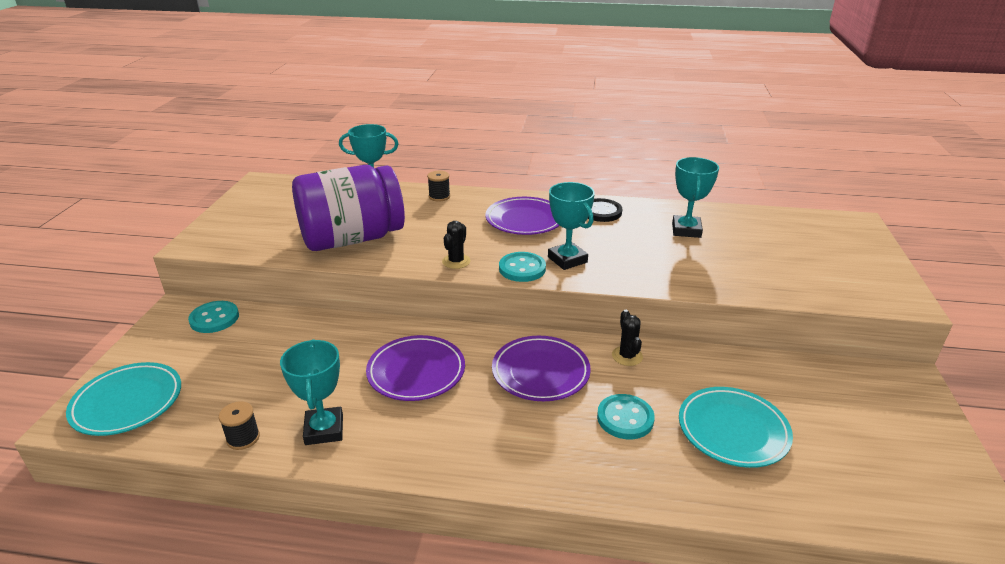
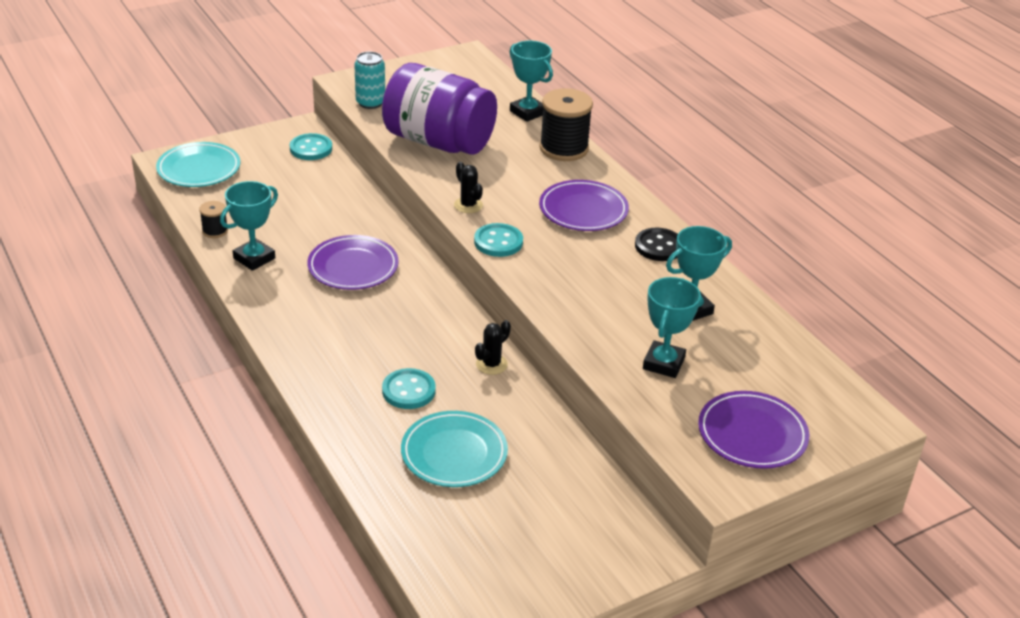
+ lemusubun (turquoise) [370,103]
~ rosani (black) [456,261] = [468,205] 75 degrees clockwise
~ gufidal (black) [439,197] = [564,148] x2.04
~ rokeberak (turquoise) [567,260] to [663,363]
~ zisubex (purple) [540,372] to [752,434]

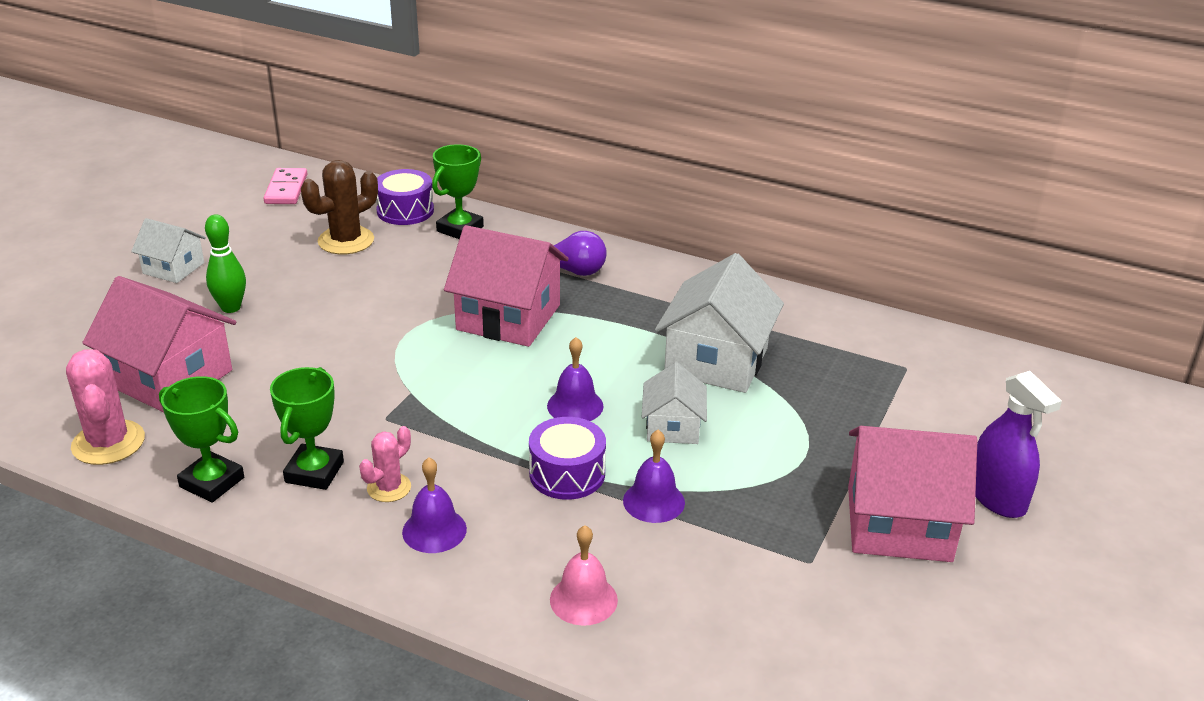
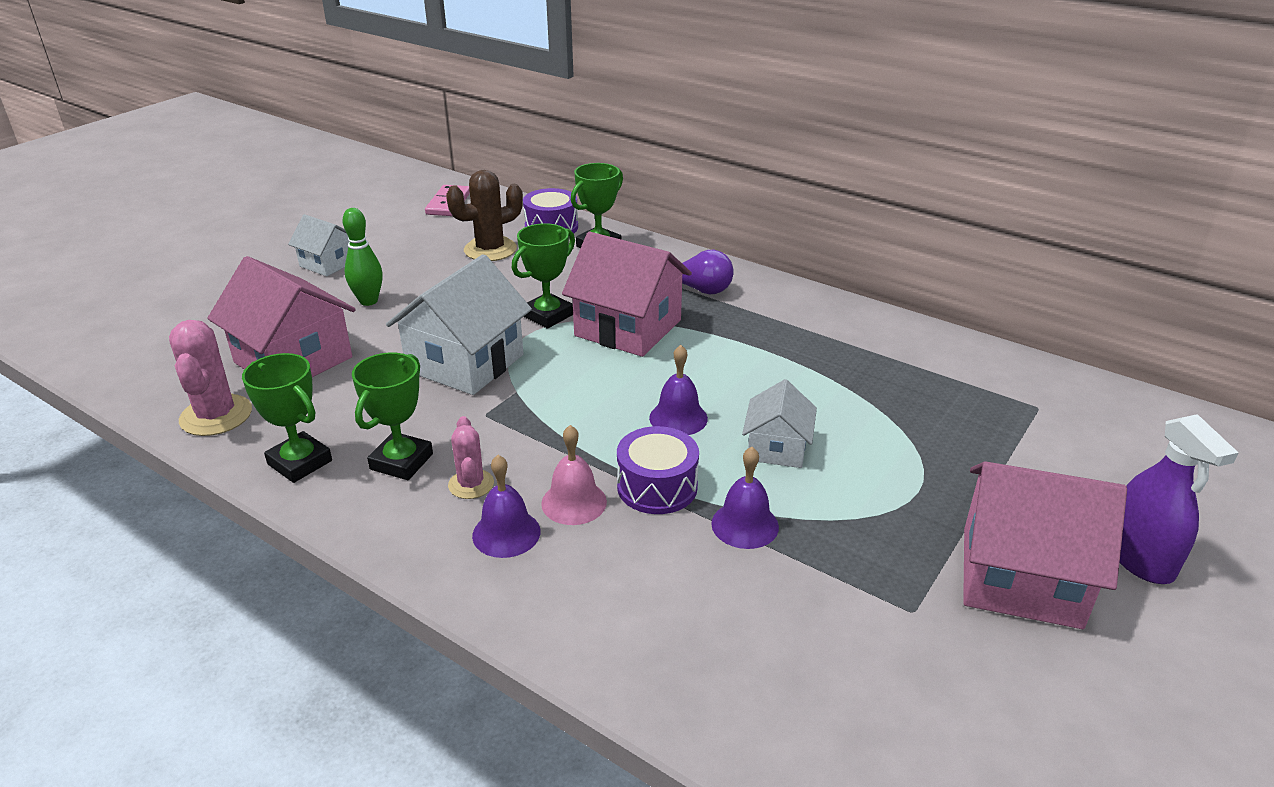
~ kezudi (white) [716,361] to [465,363]
~ rosani (pink) [389,488] = [471,484] 60 degrees counterclockwise
+ rokeberak (green) [547,315]
~ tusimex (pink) [583,599] to [574,502]

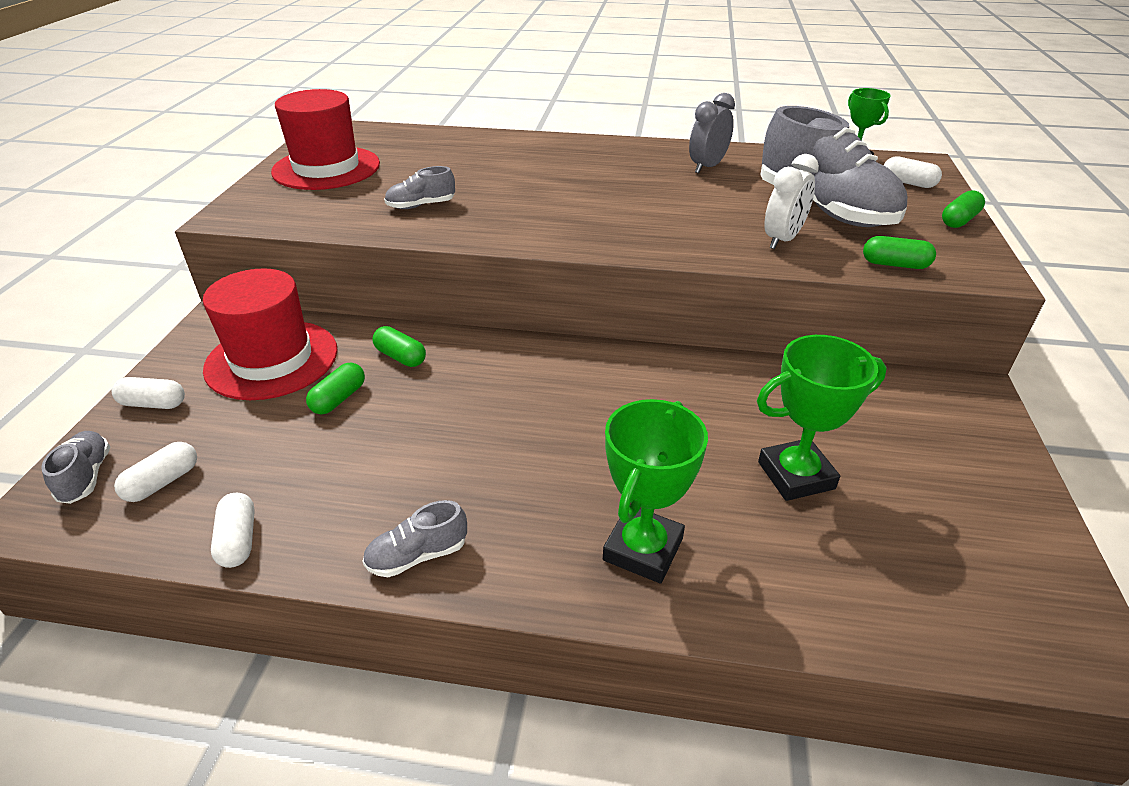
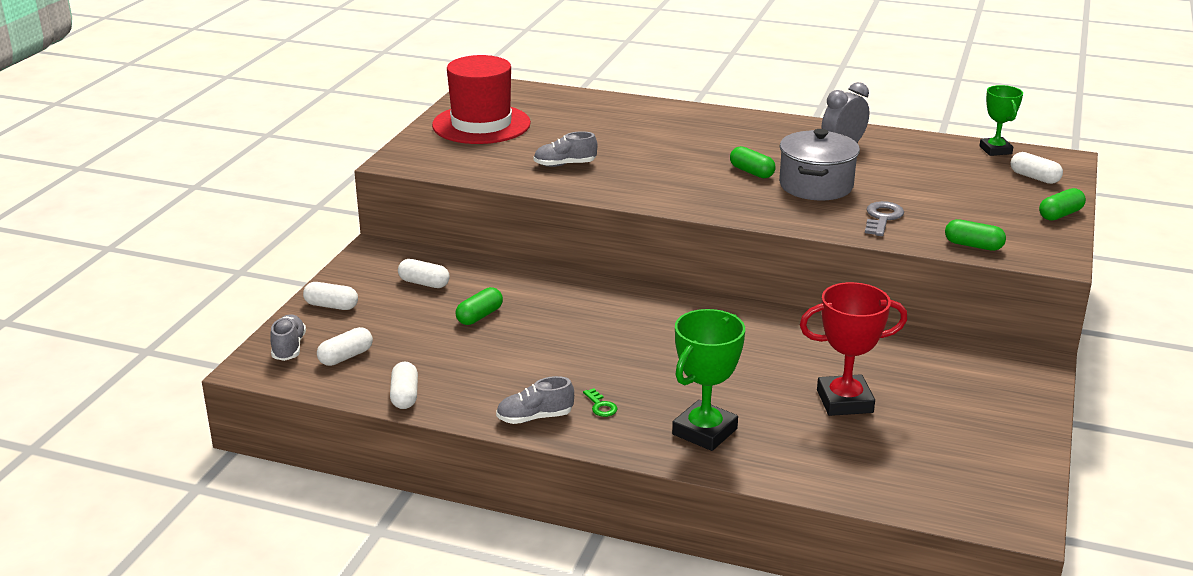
~ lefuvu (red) [272,359] to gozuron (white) [424,283]
+ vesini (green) [601,406]
~ gozuron (green) [401,357] to [751,172]
+ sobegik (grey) [816,186]
~ rokeberak (green) [796,475] to rokeberak (red) [844,401]
~ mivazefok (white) [782,240] to vesini (grey) [882,218]
- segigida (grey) [824,209]

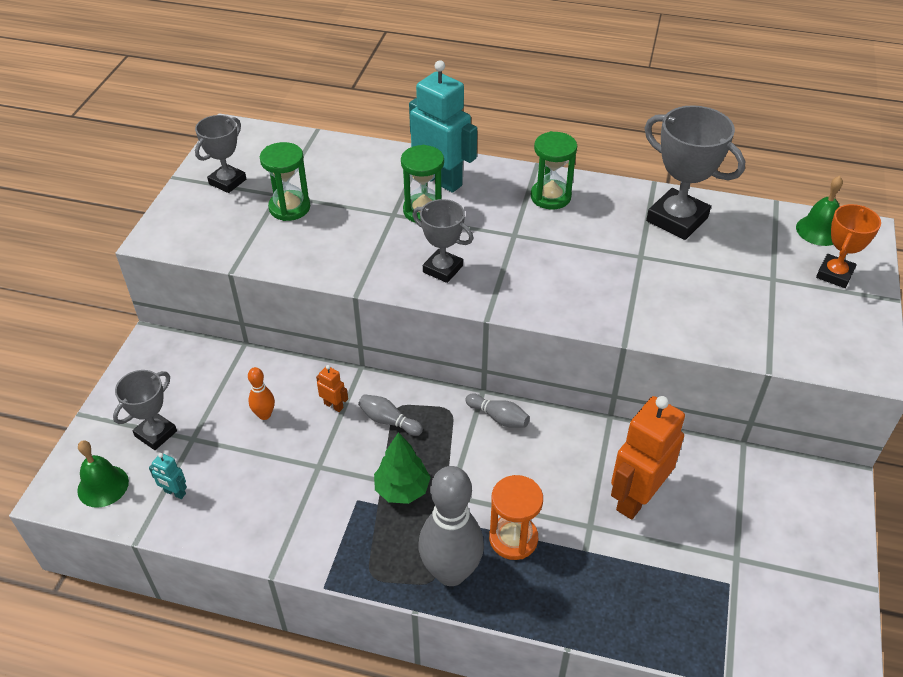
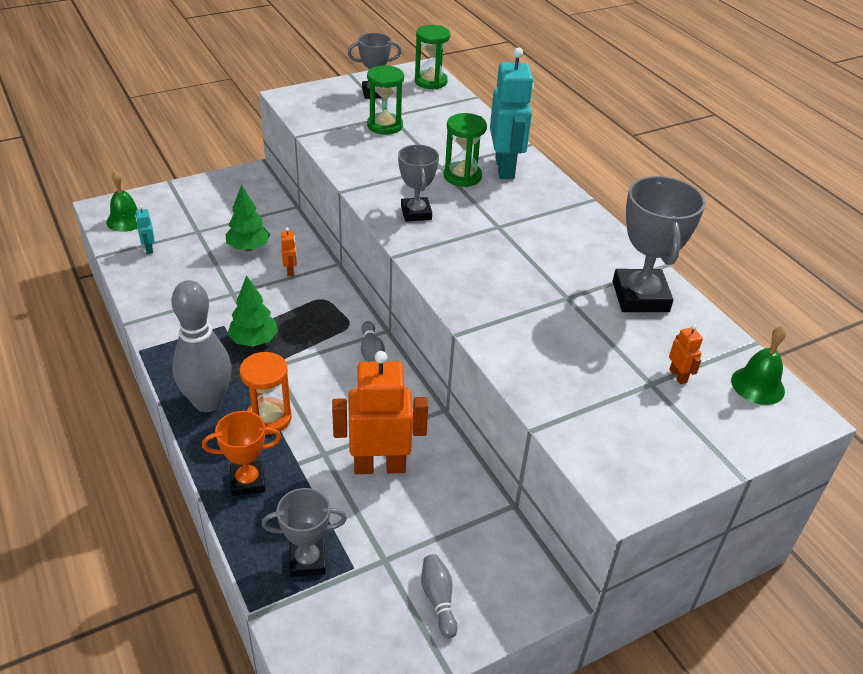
~ rokeberak (orange) [834,274] to [247,481]
~ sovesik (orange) [264,415] to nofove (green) [248,247]
~ rokeberak (grey) [156,434] to [307,560]
~ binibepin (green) [550,197] to [430,81]
~ sovesik (grey) [388,421] to [438,599]
+ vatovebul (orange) [678,376]

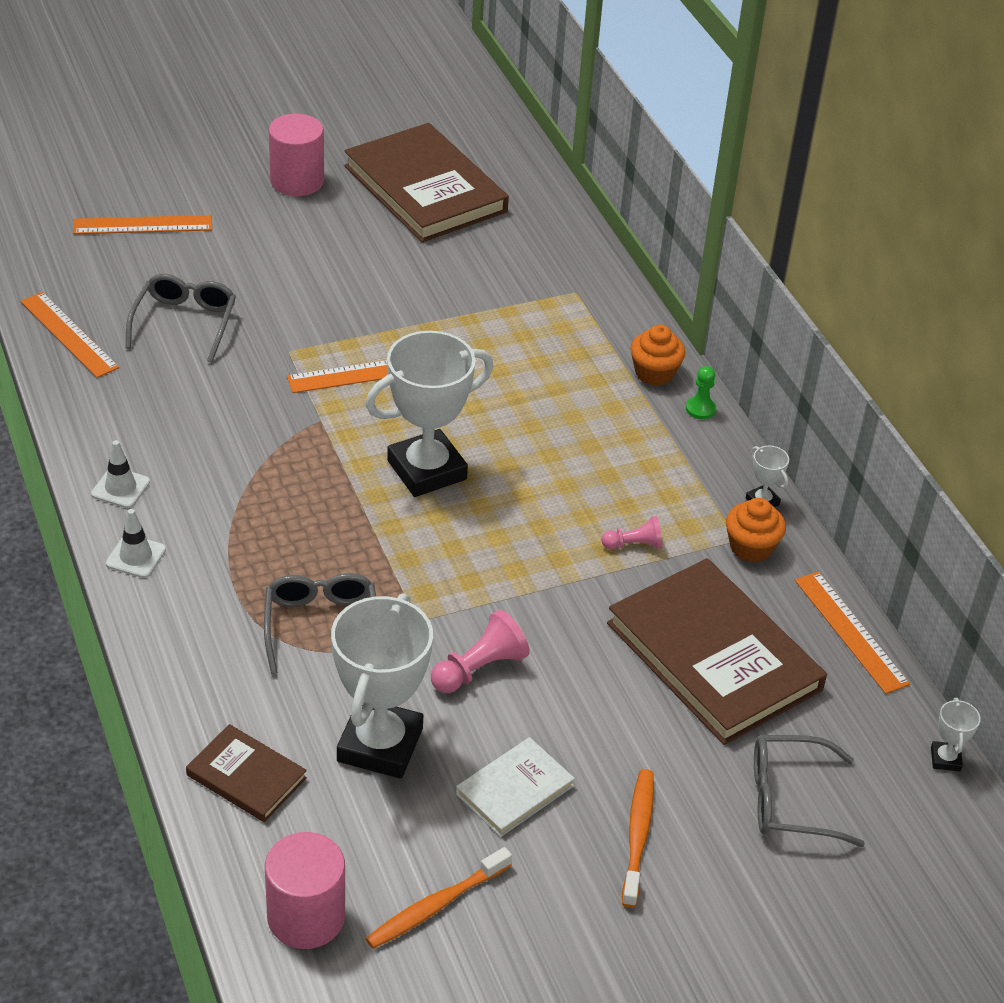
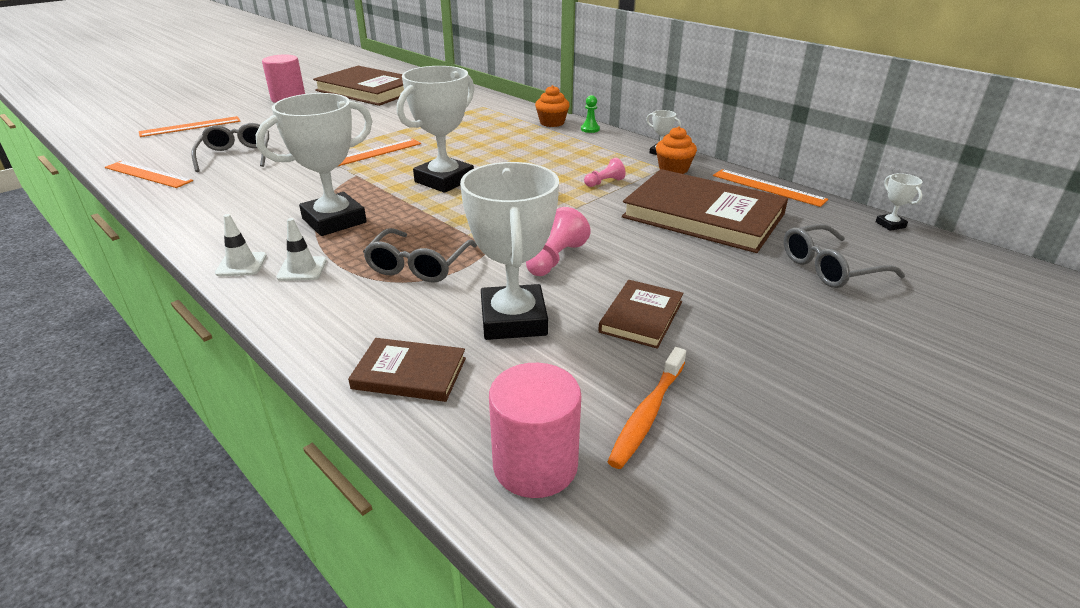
+ rokeberak (white) [334,220]
~ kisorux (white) [120,488] to [302,269]
~ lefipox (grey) [321,626] = [418,266] 135 degrees counterclockwise
~ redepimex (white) [514,790] to redepimex (brown) [641,316]
- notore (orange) [637,836]

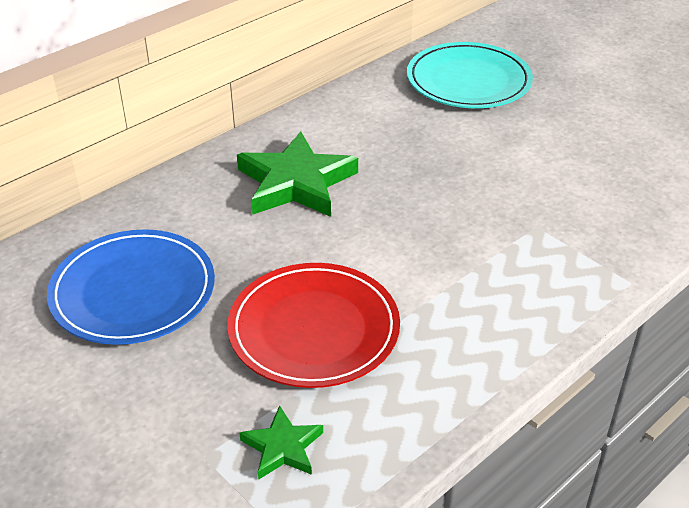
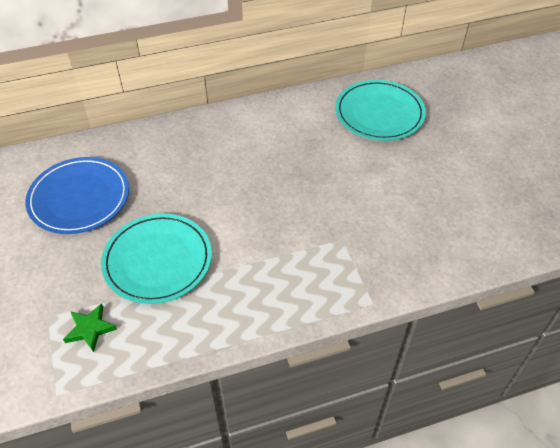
~ zisubex (red) [314,329] to zisubex (turquoise) [157,260]
- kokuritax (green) [296,183]

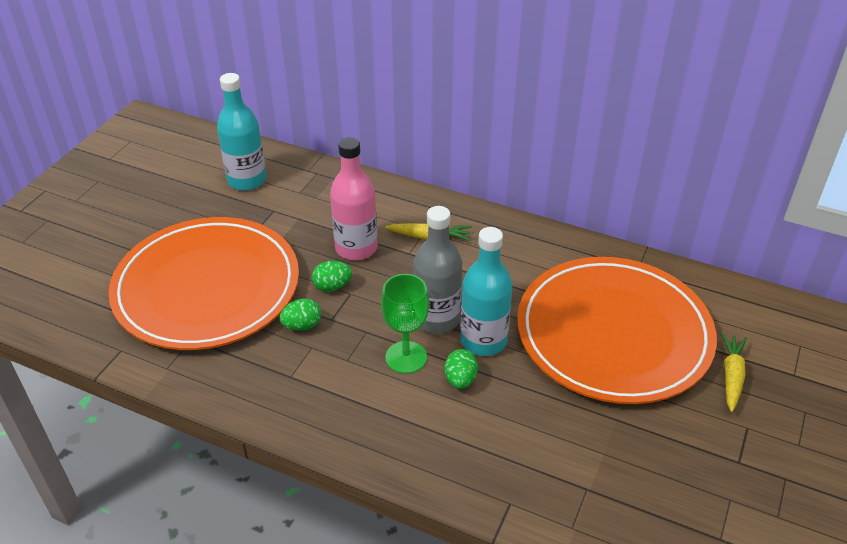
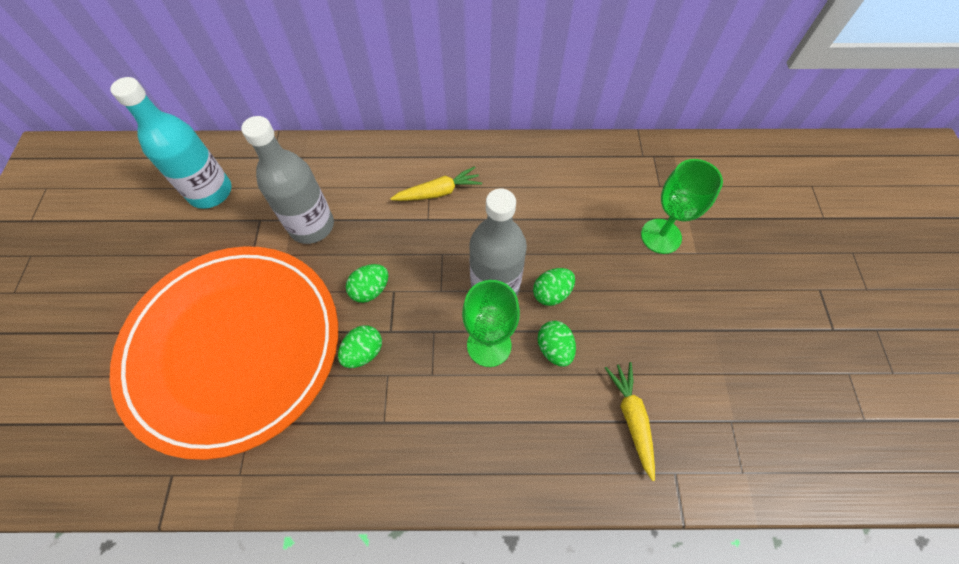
+ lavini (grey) [311,226]
~ lavini (turquoise) [483,340] to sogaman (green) [551,293]
~ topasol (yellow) [731,376] to [631,418]
~ zisubex (orange) [613,334] to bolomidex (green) [661,236]
- lavini (pink) [356,248]

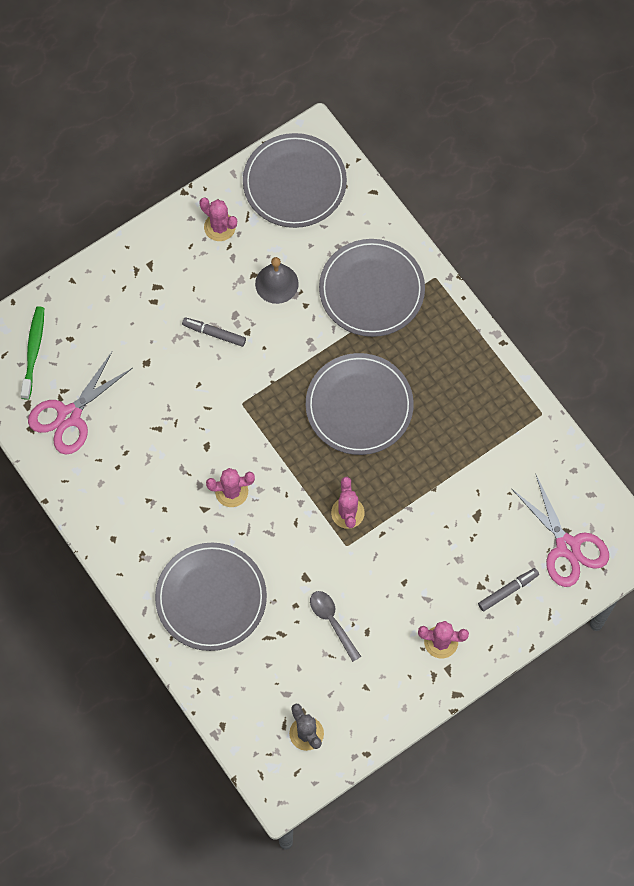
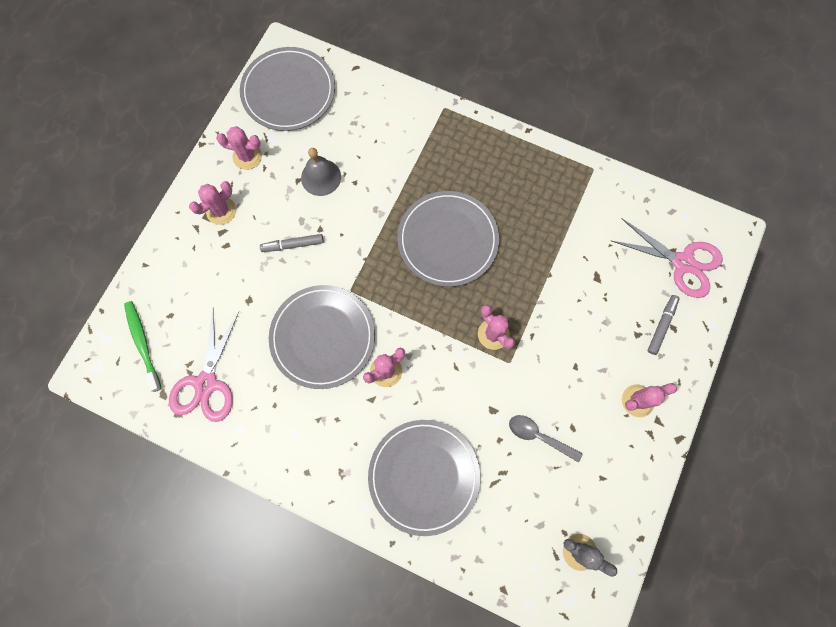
+ rosani (pink) [221,211]
~ zisubex (grey) [371,290] to [322,337]

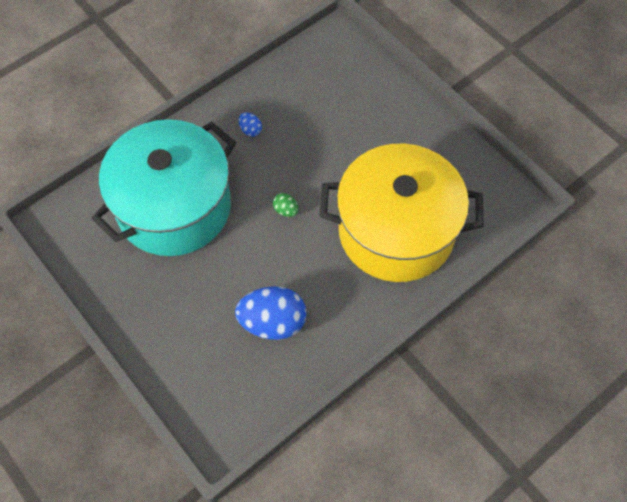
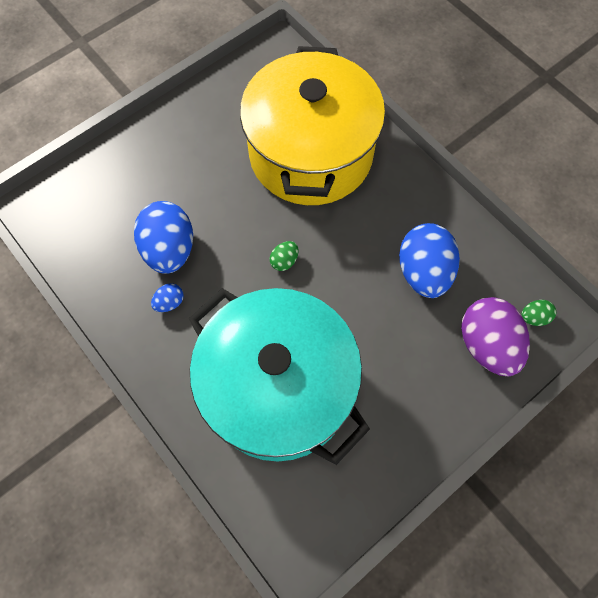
+ sogaman (blue) [169,249]
+ sogaman (purple) [486,345]
+ sogaman (green) [534,317]

